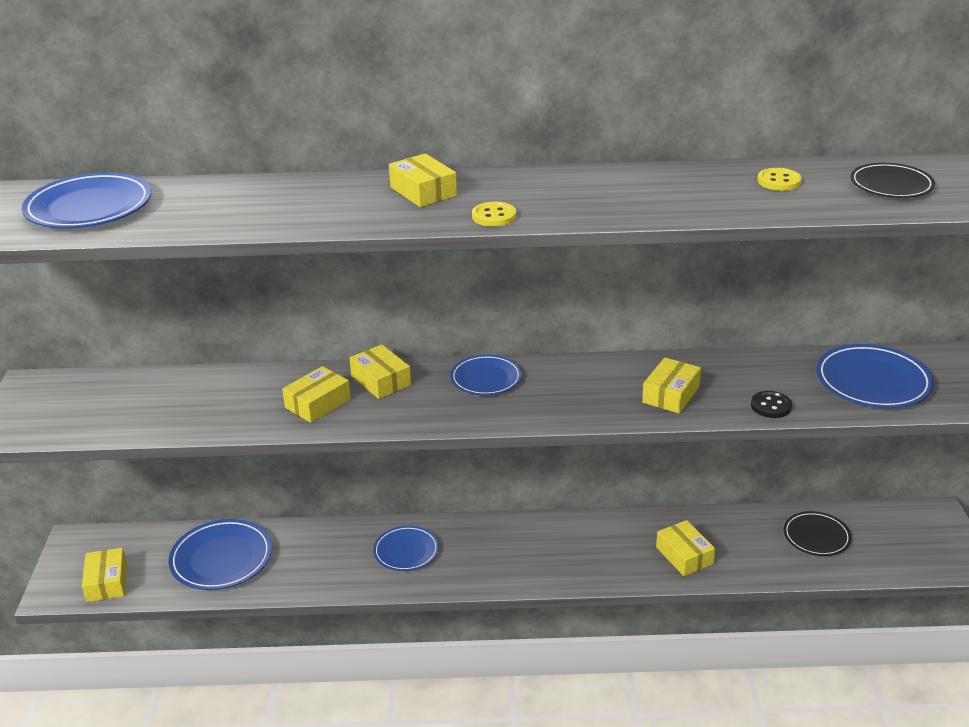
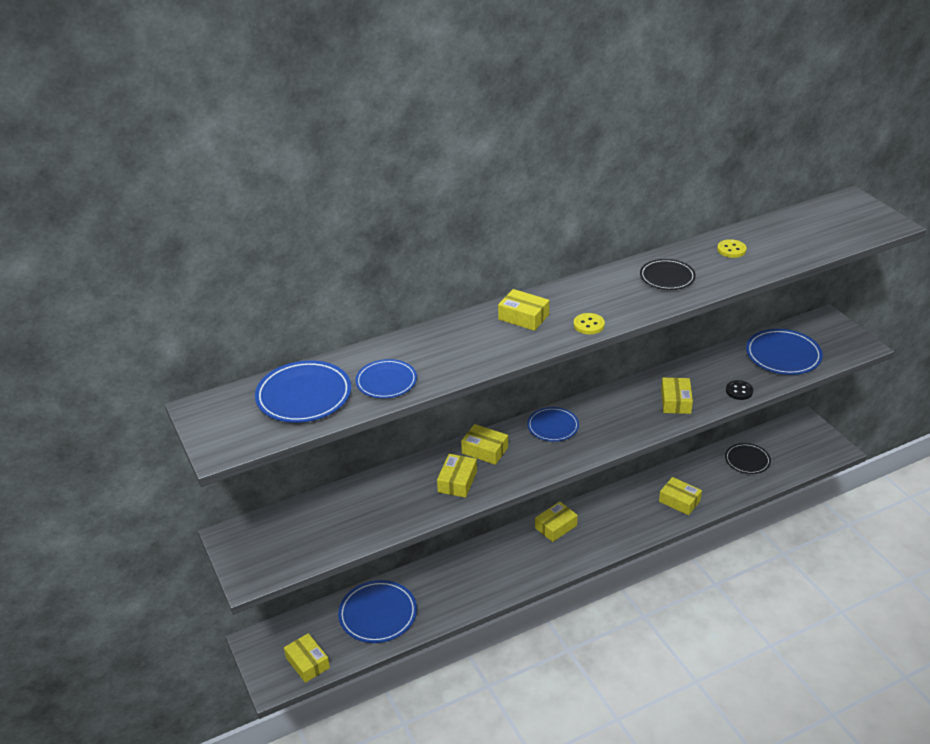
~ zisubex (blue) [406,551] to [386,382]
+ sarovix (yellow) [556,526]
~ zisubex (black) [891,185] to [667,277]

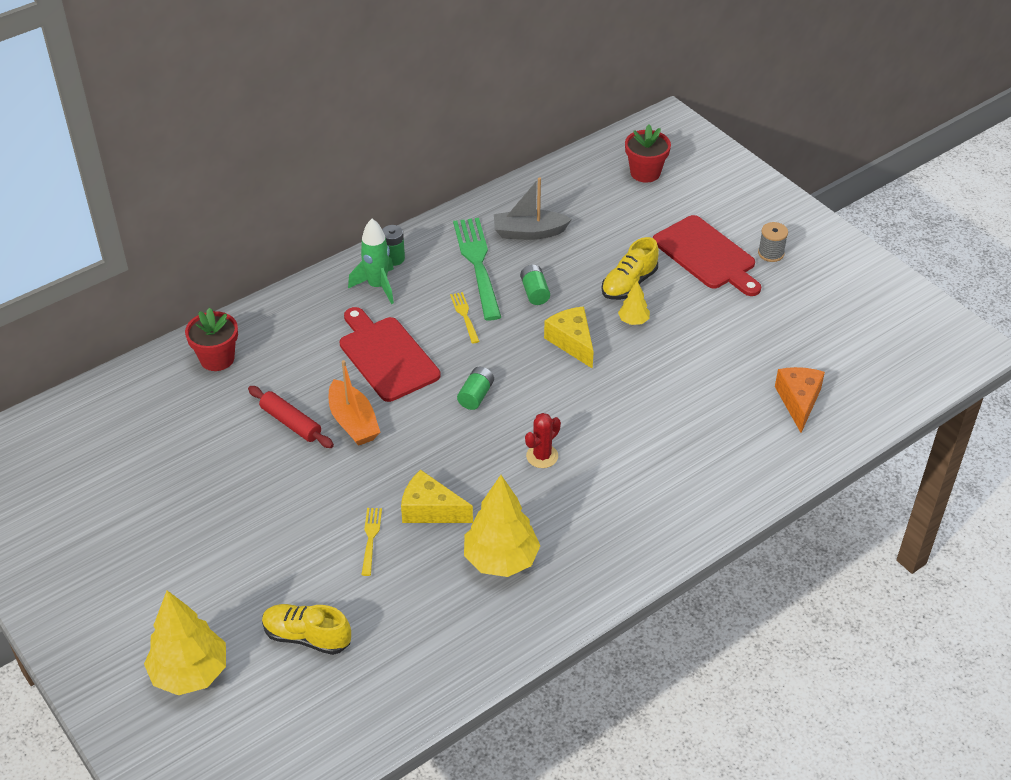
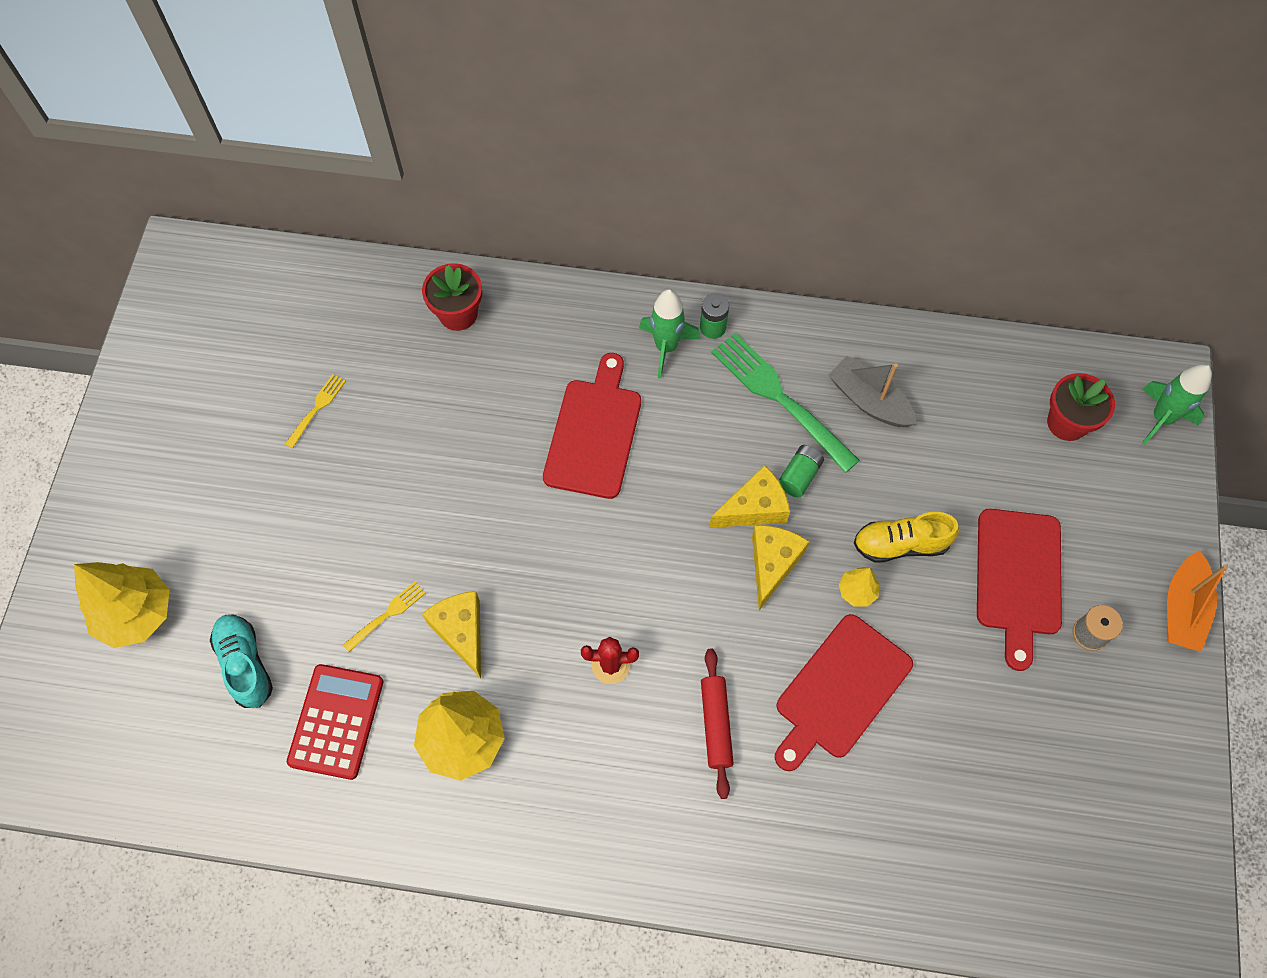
~ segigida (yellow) [307,637] to segigida (turquoise) [245,664]
~ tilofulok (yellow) [465,316] to [316,409]
+ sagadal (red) [336,721]
~ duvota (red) [291,423] to [716,724]
+ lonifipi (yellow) [754,508]
~ tilofulok (green) [478,265] = [781,399] 75 degrees counterclockwise
+ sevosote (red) [840,691]
+ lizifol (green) [1161,418]
~ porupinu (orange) [353,422] to [1182,609]
- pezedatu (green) [476,395]
- lonifipi (orange) [798,401]

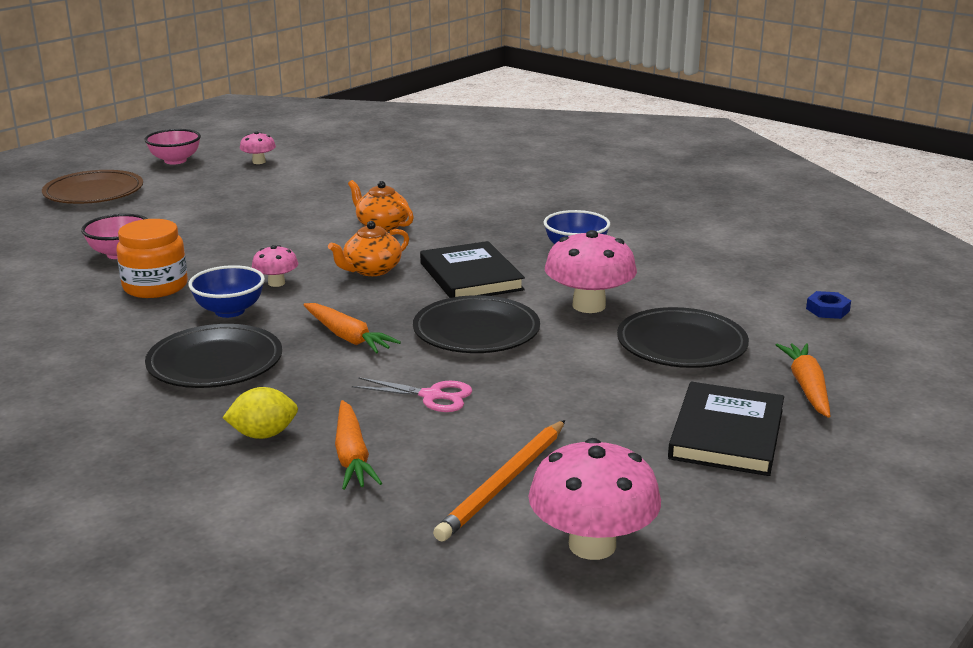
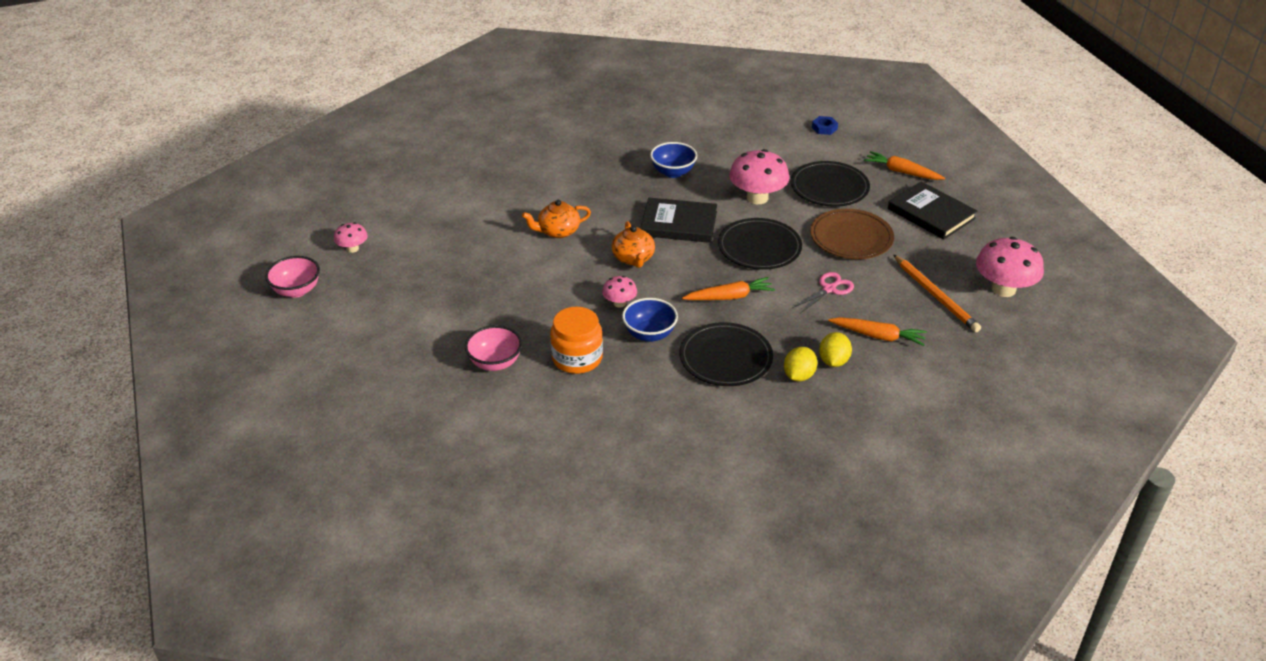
+ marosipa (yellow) [798,376]
~ zisubex (brown) [94,192] to [851,238]

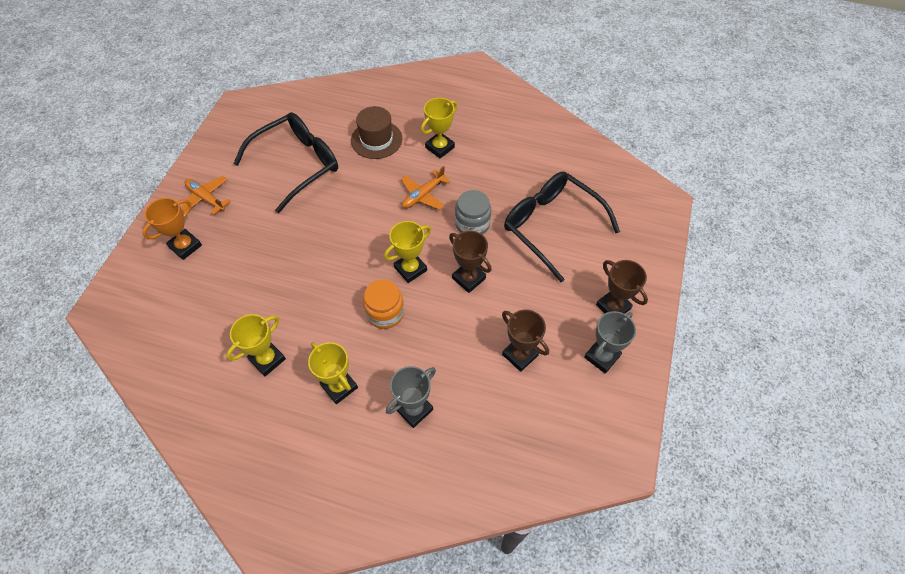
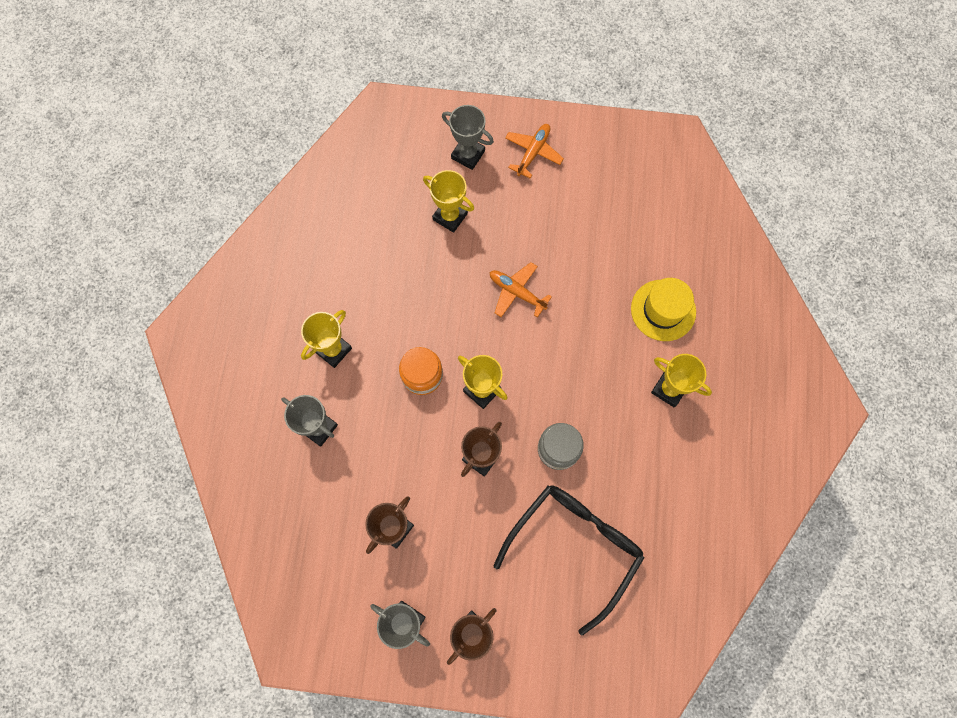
~ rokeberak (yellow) [267,359] to [450,216]
~ rokeberak (orange) [185,246] to rokeberak (grey) [468,155]
~ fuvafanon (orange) [423,195] to [516,292]
~ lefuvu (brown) [376,139] to lefuvu (yellow) [663,310]
- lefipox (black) [297,164]

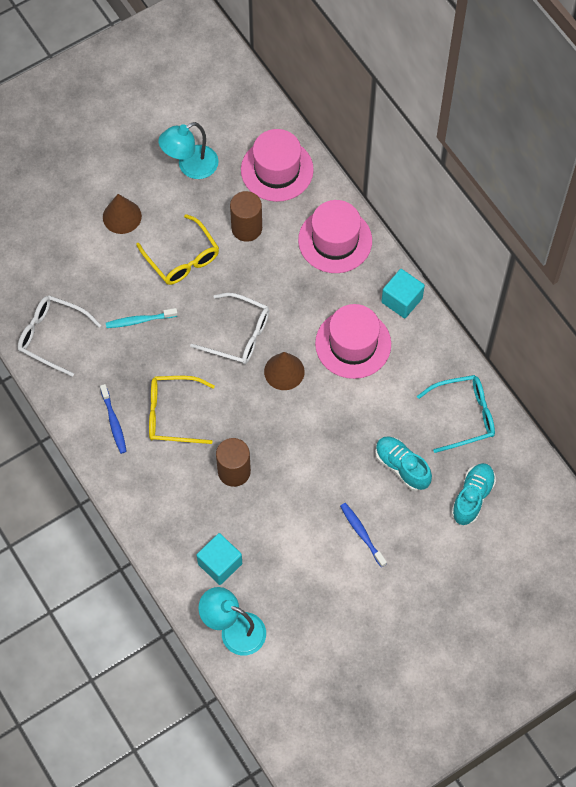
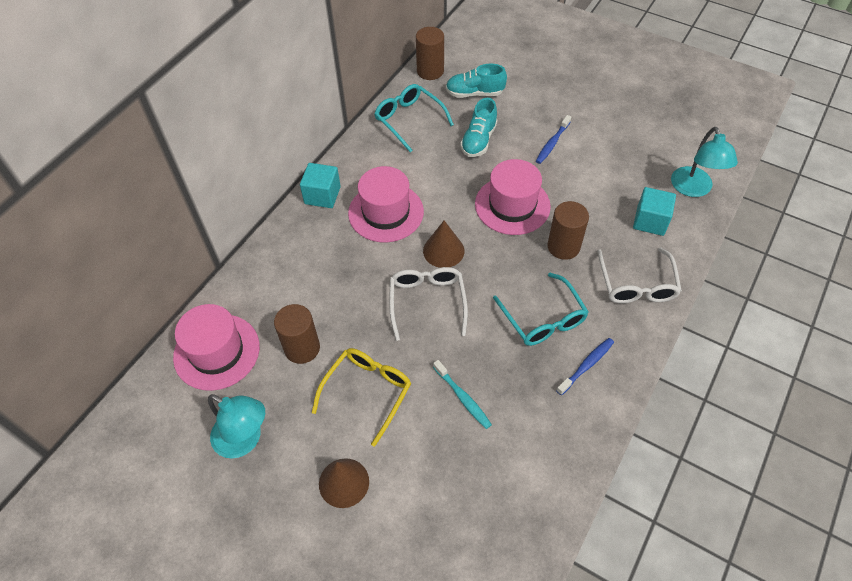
+ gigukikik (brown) [430,71]
~ lefuvu (pink) [335,240] to [512,205]
~ lefipox (yellow) [173,414] to lefipox (turquoise) [543,318]
~ lefipox (white) [52,336] to [636,284]

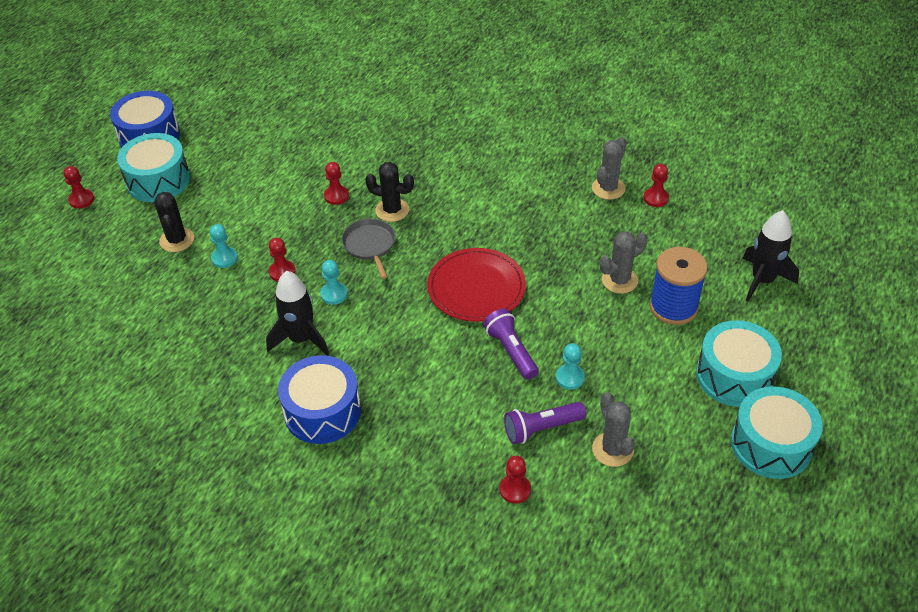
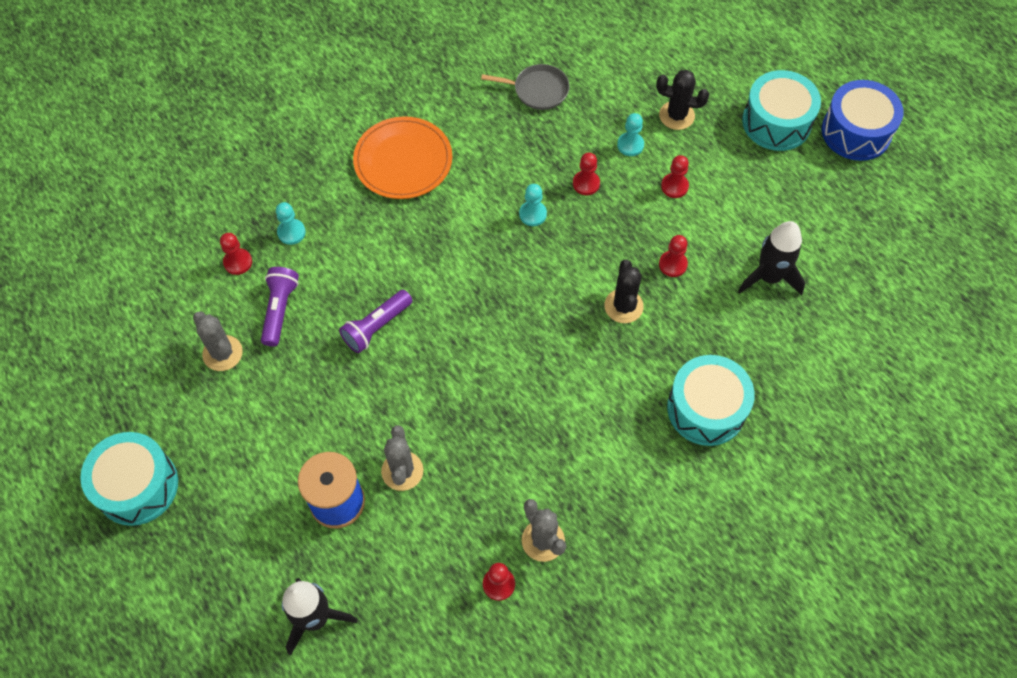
~ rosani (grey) [612,449] = [222,353] 45 degrees clockwise
~ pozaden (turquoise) [570,378] to [291,232]
~ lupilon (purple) [511,351] = [376,327] 135 degrees clockwise
~ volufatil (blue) [322,411] to zisubex (orange) [403,160]
~ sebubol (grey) [370,245] to [538,90]
~ rosani (black) [392,210] = [623,306] 45 degrees counterclockwise
~ pozaden (red) [81,200] to [674,186]
~ volufatil (turquoise) [734,376] to [706,408]
~ lizifol (black) [301,339] to [769,277]
- zisubex (red) [476,287]

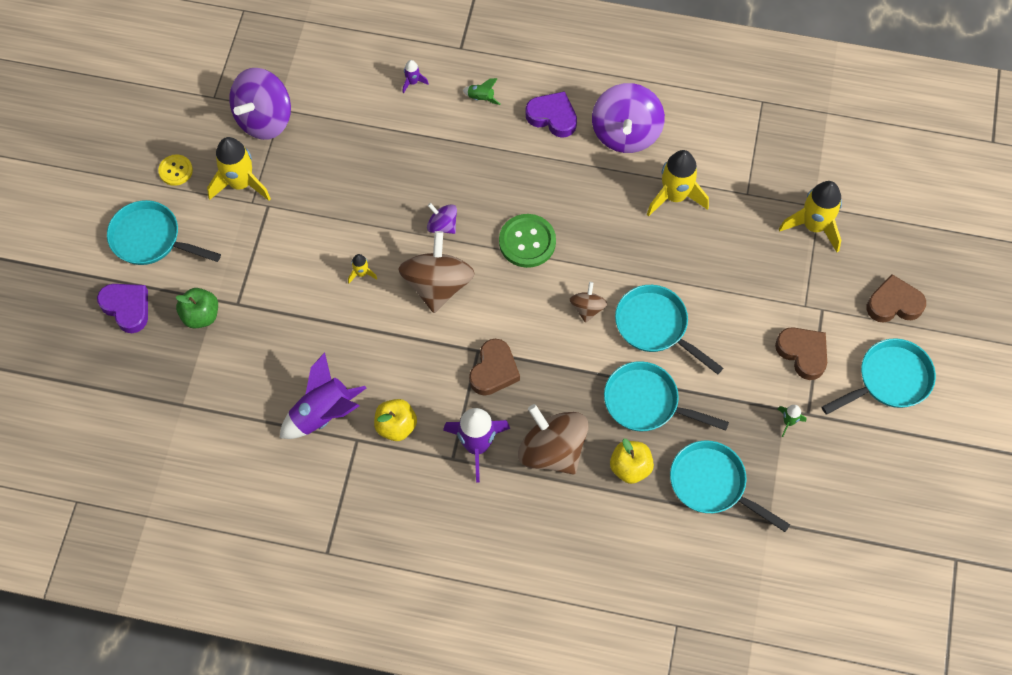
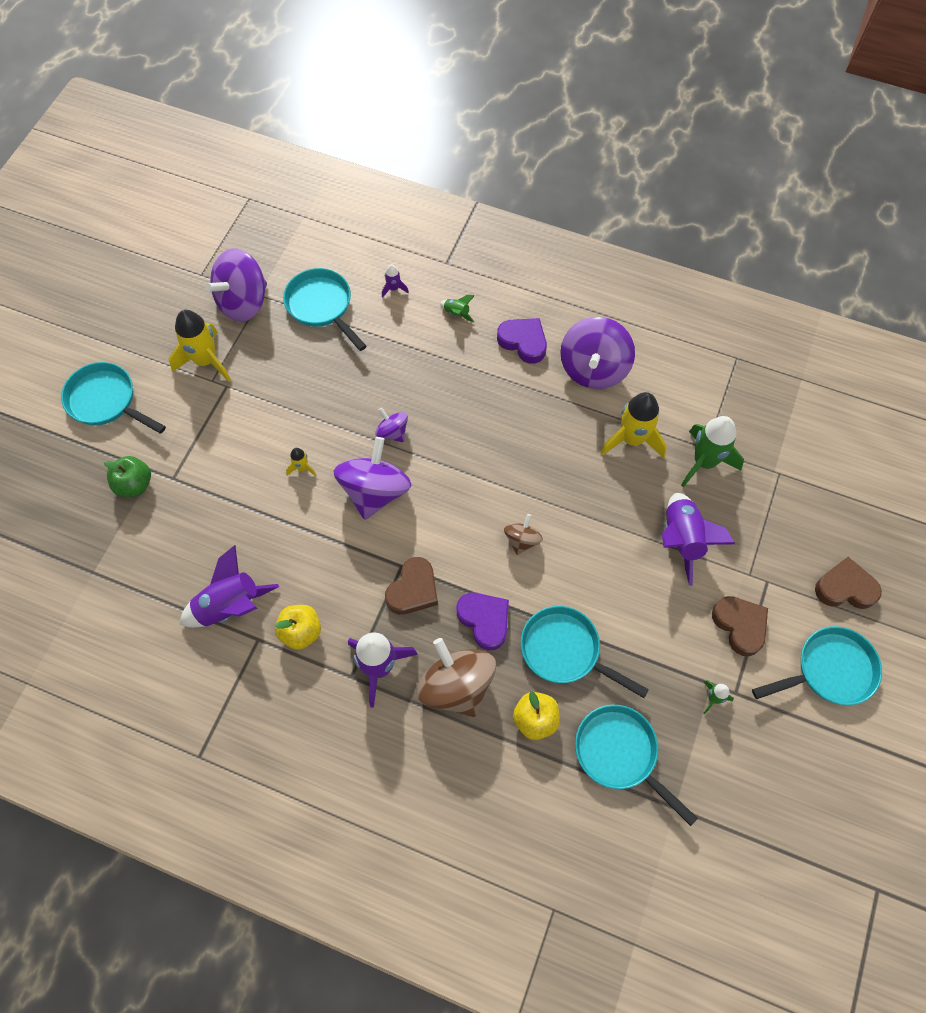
~ sebubol (turquoise) [655,326] to [322,306]
~ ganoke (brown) [437,285] to ganoke (purple) [375,491]
~ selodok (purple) [127,308] to [484,620]
+ lizifol (purple) [682,540]
+ lizifol (green) [704,462]
- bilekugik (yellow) [175,171]
- bilekugik (green) [527,242]
- lizifol (yellow) [813,226]

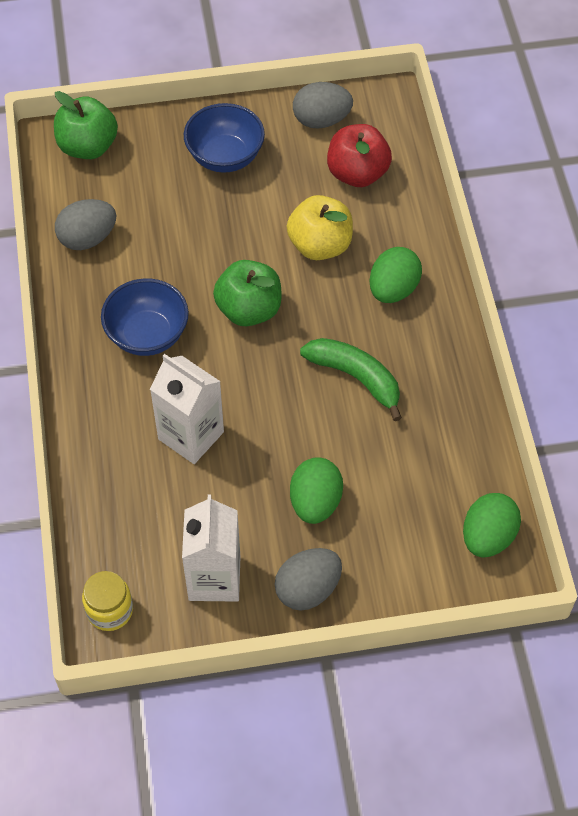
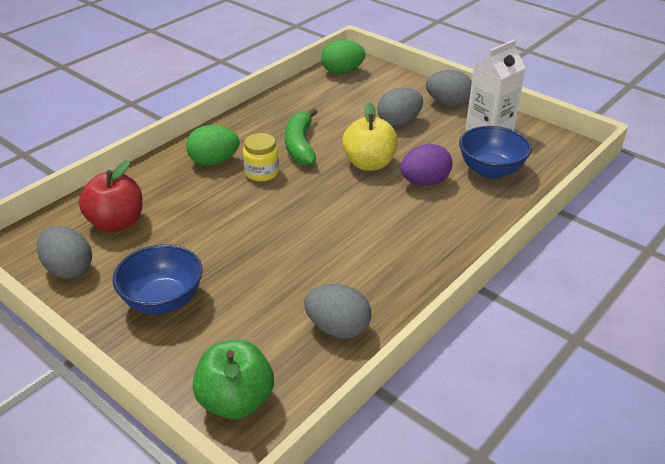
~ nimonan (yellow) [110,610] to [262,173]
~ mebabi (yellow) [320,245] to [369,164]
~ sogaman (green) [315,502] to sogaman (grey) [399,122]
~ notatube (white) [191,435] to sogaman (purple) [424,182]
~ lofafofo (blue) [147,335] to [490,170]
- mebabi (green) [249,310]

